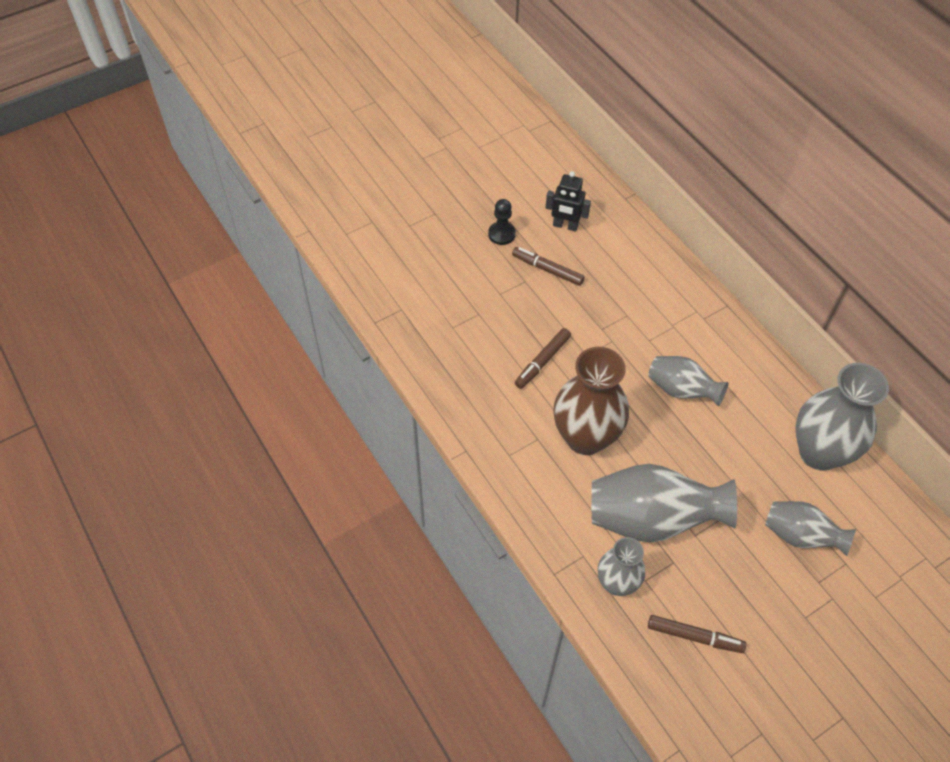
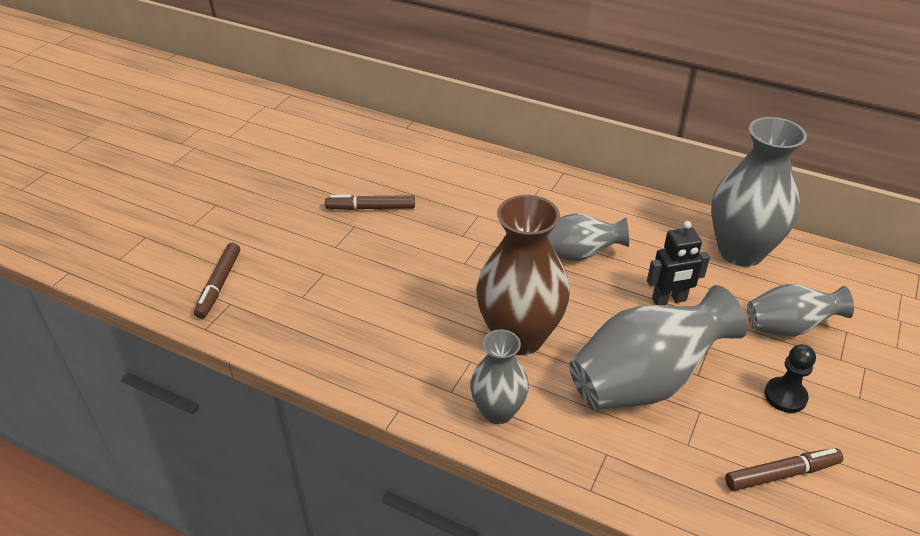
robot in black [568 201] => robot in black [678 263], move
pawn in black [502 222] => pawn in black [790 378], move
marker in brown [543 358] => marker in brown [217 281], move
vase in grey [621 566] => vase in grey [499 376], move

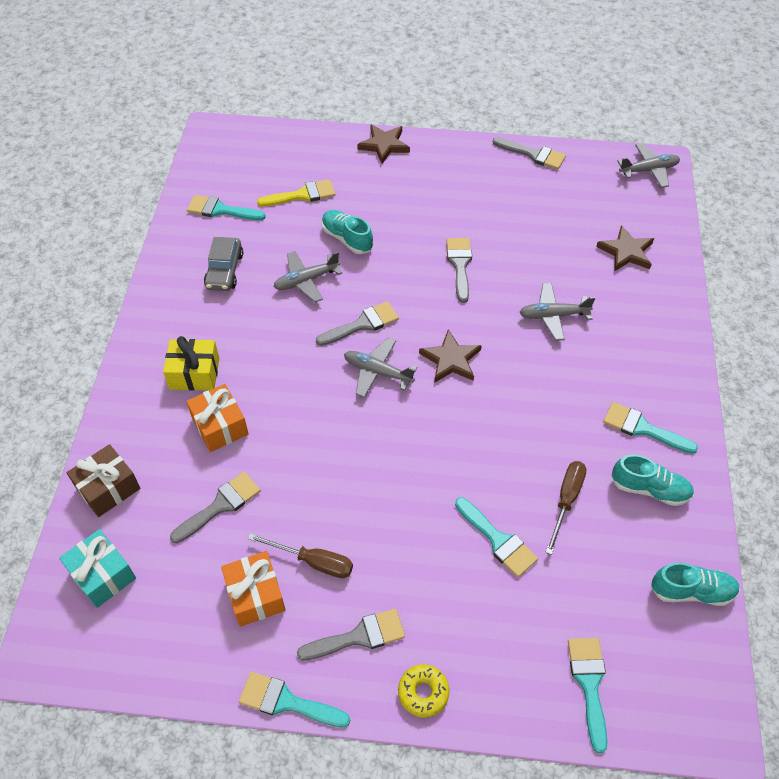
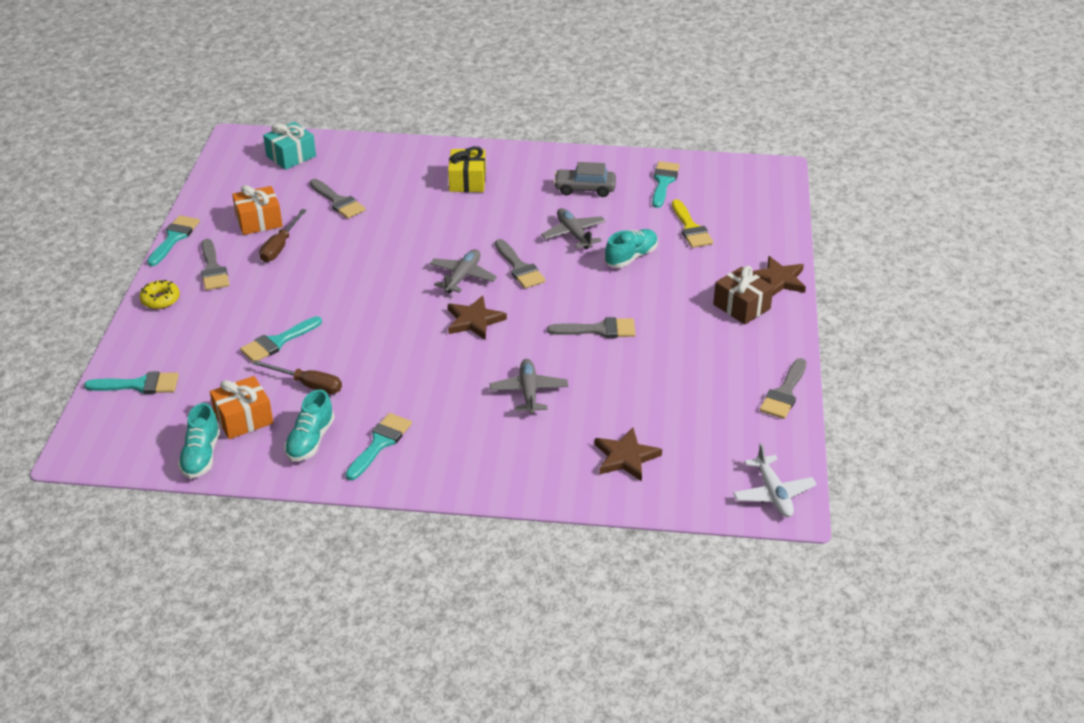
plane in grey [648 165] => plane in white [775 480]
gift in orange [217 418] => gift in orange [241 407], move
gift in brown [104 480] => gift in brown [743 295], move

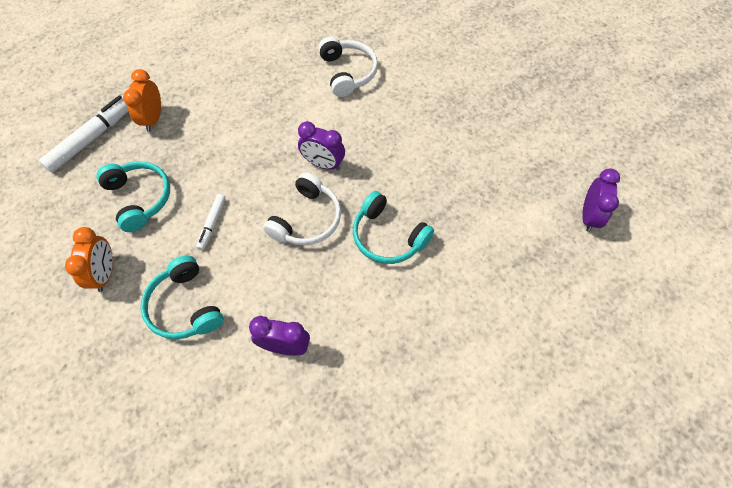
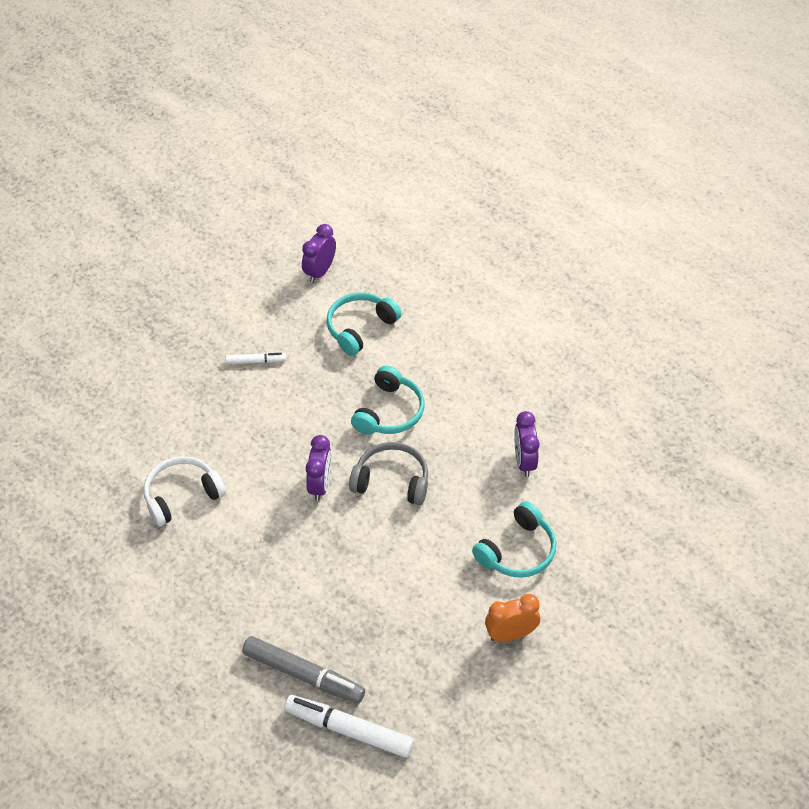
clock in orange [142 100] => marker in grey [303 670]
headphones in turquoise [133 196] => headphones in turquoise [364 324], move
clock in purple [601 200] => clock in purple [319 253], 60 degrees counterclockwise
headphones in white [302 209] => headphones in grey [388 473]
marker in white [211 222] => marker in white [256 358], move

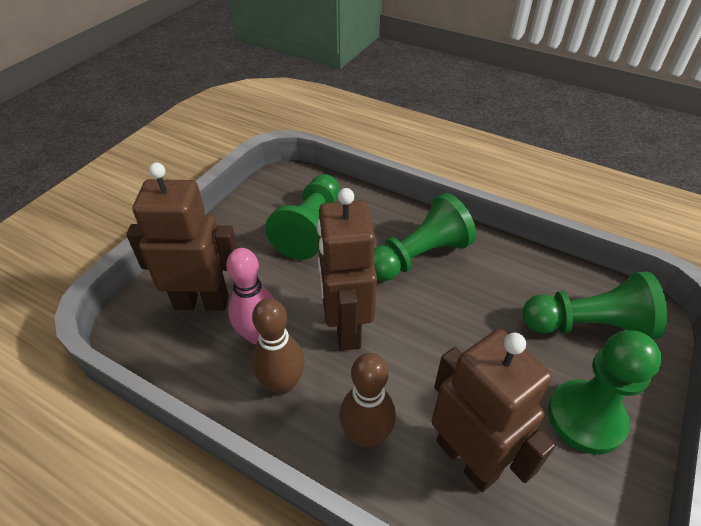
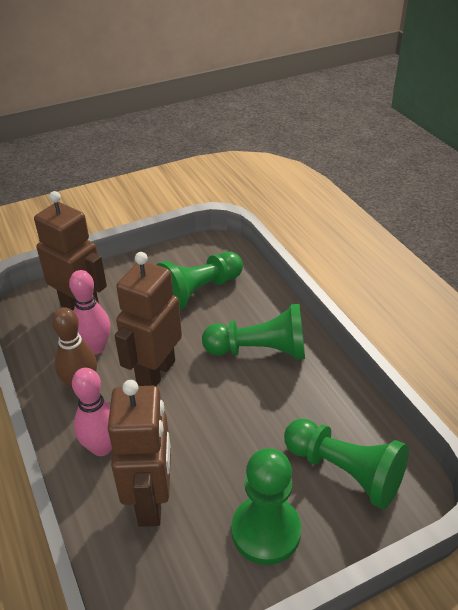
bowling pin in brown [367 400] => bowling pin in pink [92 412]

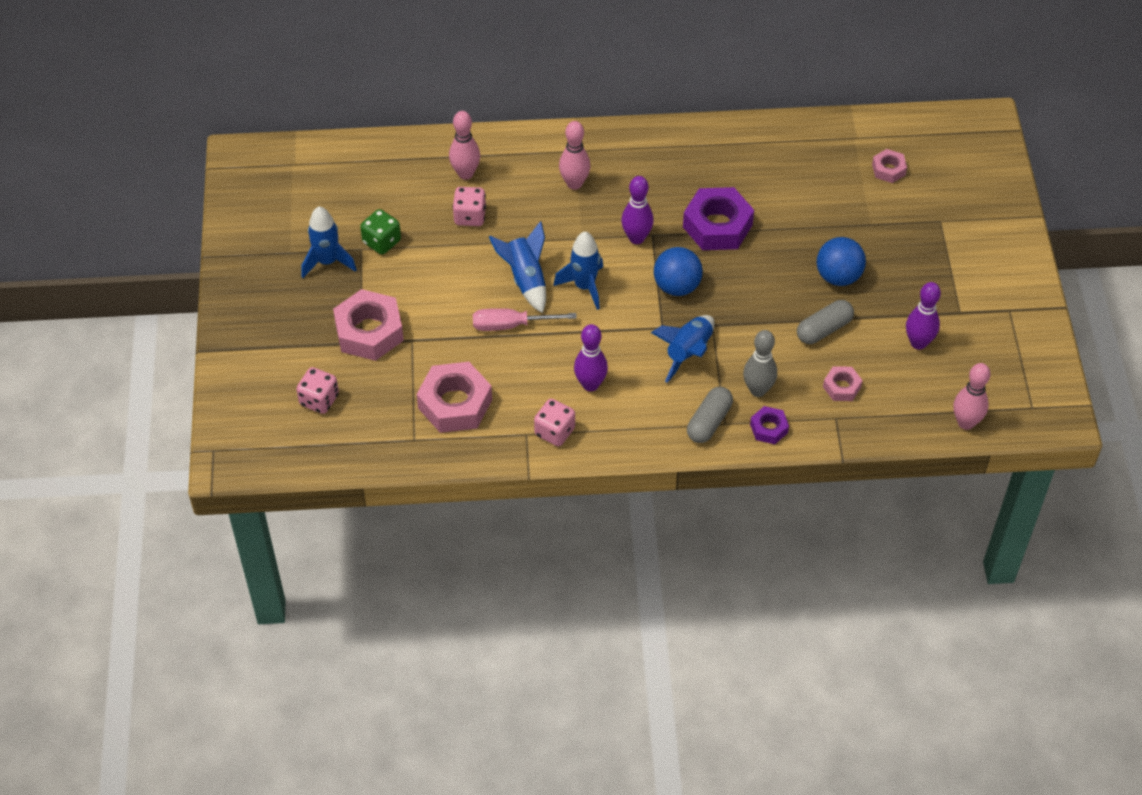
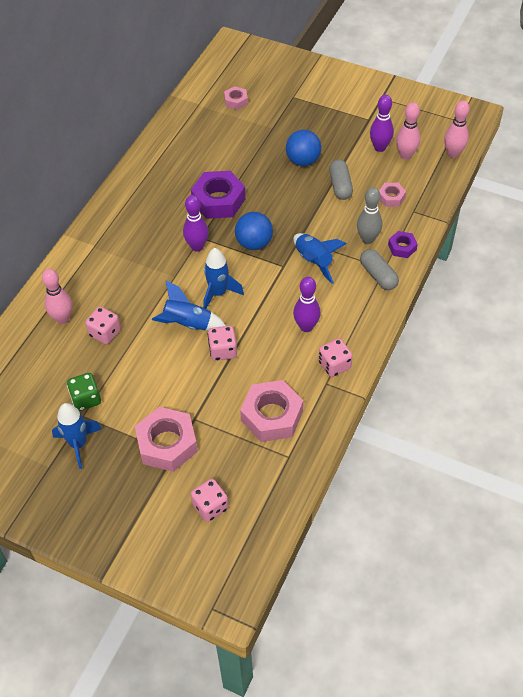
bowling pin in pink [574 155] => bowling pin in pink [408 131], move
screwdriver in pink [525 319] => dice in pink [222 343]

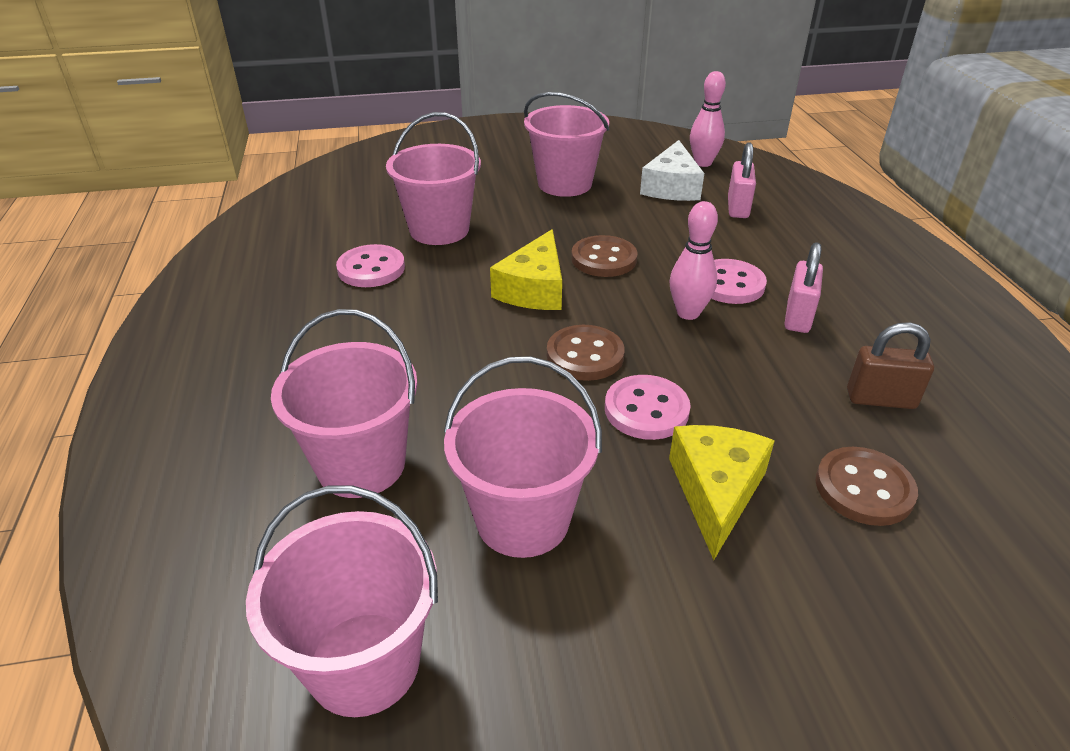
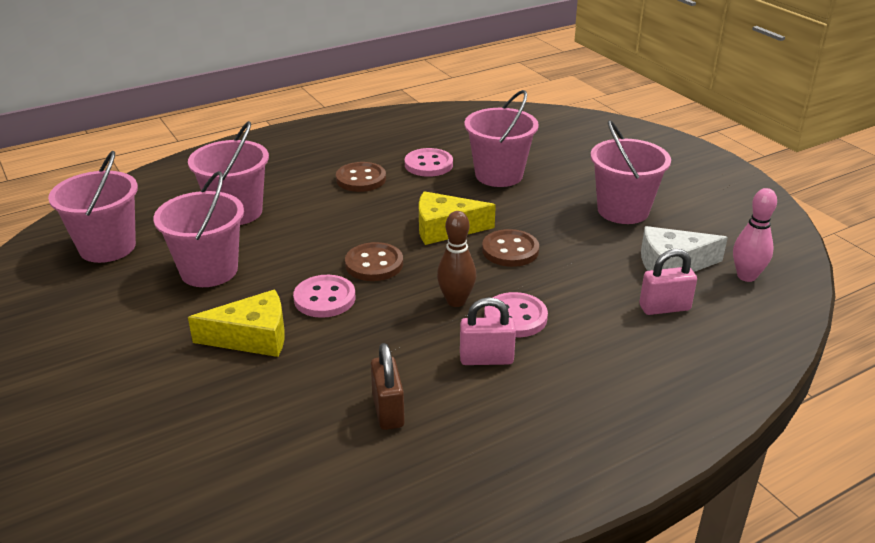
bowling pin in pink [693 260] => bowling pin in brown [456 259]
button in brown [867 486] => button in brown [361 177], move

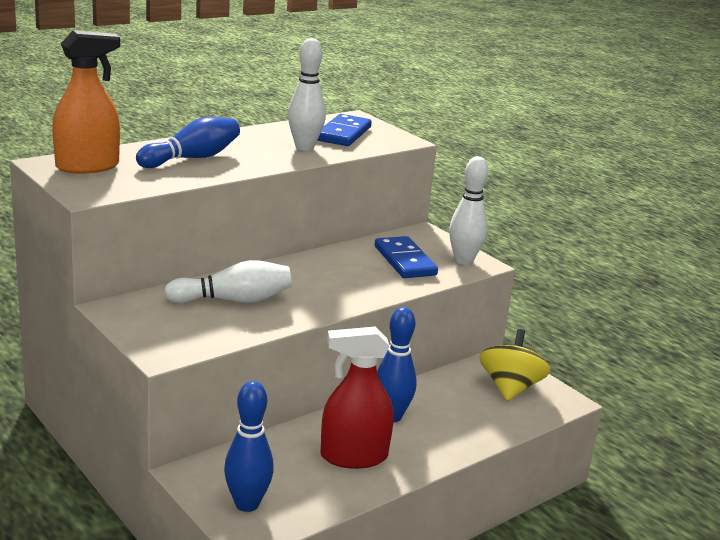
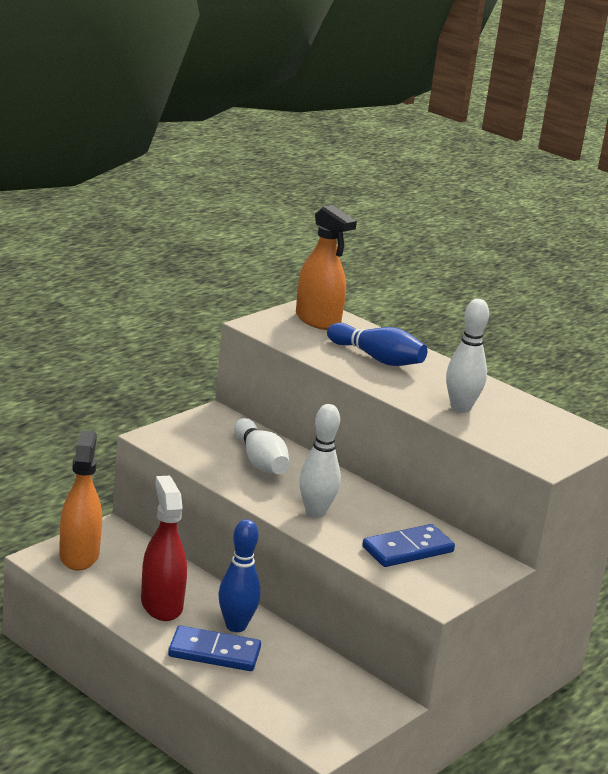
domino in blue [344 130] => domino in blue [214 648], move
bowling pin in white [468 210] => bowling pin in white [320 461], move
spinning top in yellow [515 365] => nothing
bowling pin in blue [249 446] => spray bottle in orange [80 500]

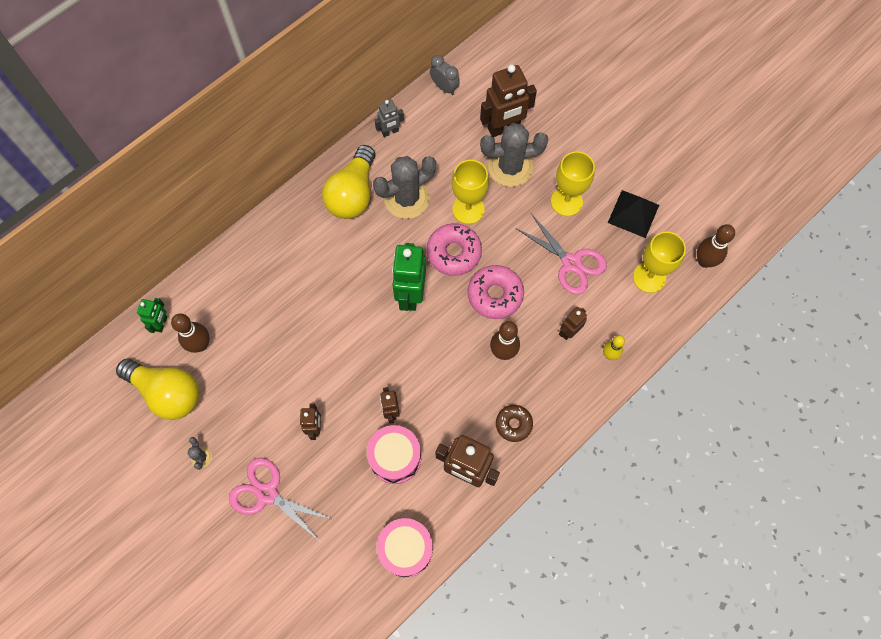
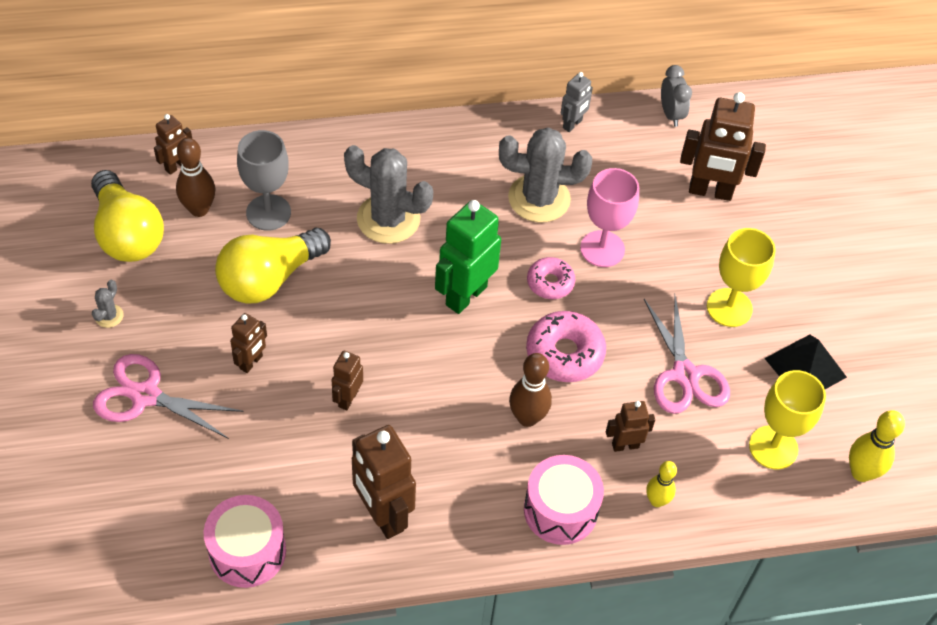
robot in grey [389 118] => robot in grey [577 102], 60 degrees counterclockwise
cactus in grey [514 155] => cactus in grey [388 194], move
light bulb in yellow [348 182] => light bulb in yellow [273 266], move
goblet in yellow [470 192] => goblet in pink [609 217]
donut in pink [454 249] => donut in pink [551 278], x0.63
bowling pin in brown [716 246] => bowling pin in yellow [877 446]
robot in green [152 315] => robot in brown [173 144]
donut in brown [514 423] => nothing
drum in pink [394 454] => drum in pink [564 500], move
scissors in pink [281 499] => scissors in pink [168 396], 45 degrees counterclockwise
nothing => goblet in grey [264 180]

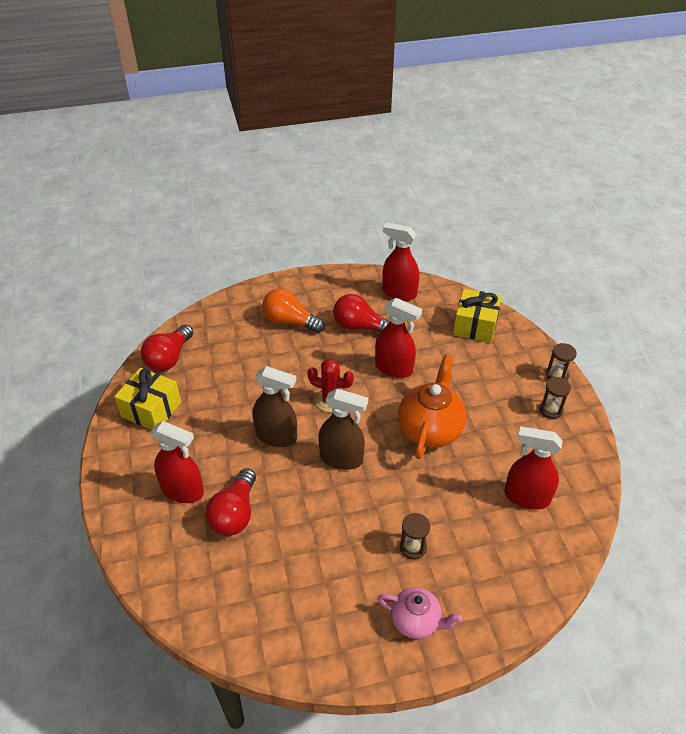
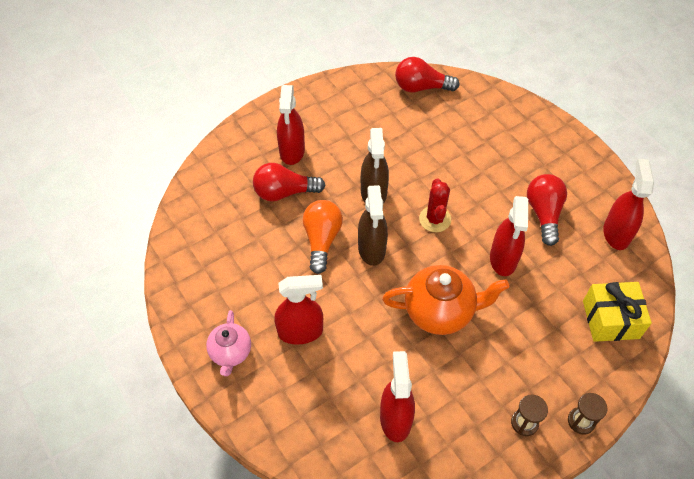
light bulb in orange [293 310] => light bulb in orange [323 237], move
gift in yellow [147 399] => nothing
hourglass in brown [415 536] => spray bottle in red [298 310]

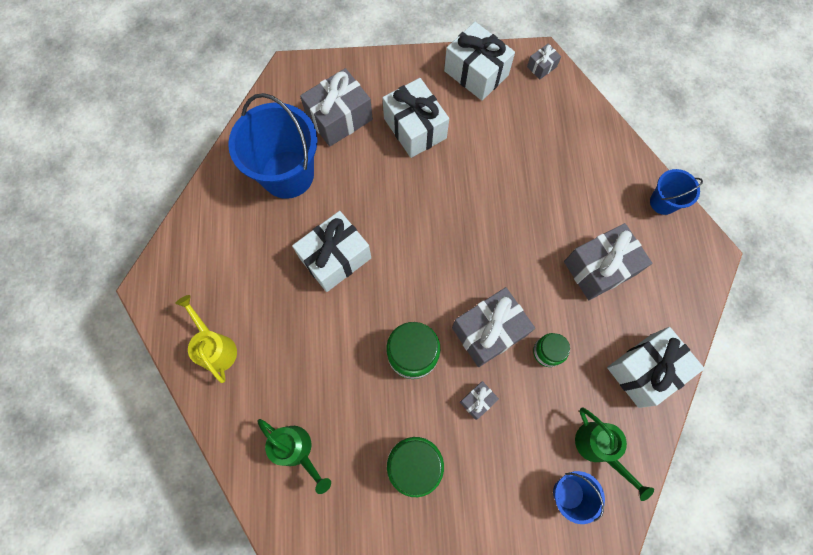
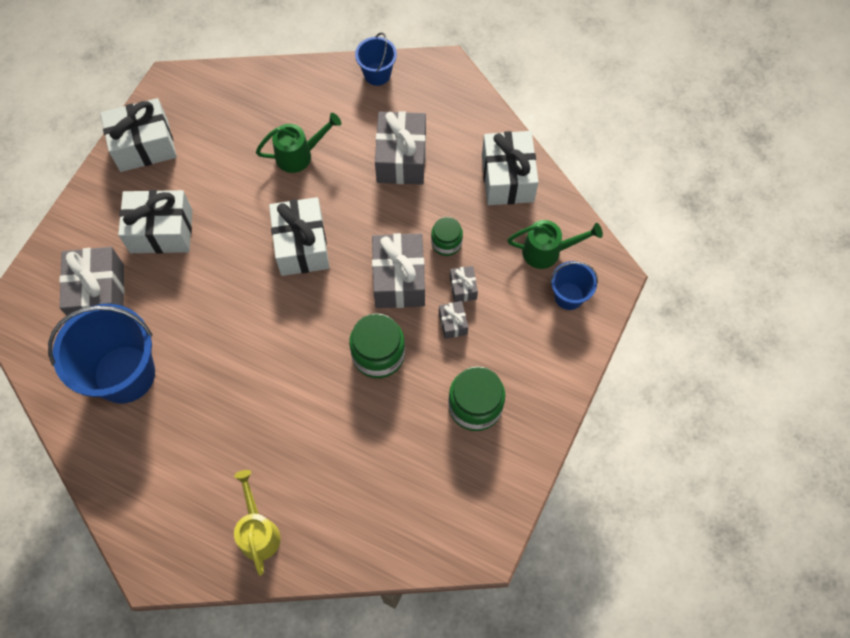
gift in grey [544 62] => gift in grey [464 284], move
gift in white [331 251] => gift in white [299 236], move
watering can in yellow [206 339] => watering can in yellow [257 523], 75 degrees clockwise
watering can in green [294 456] => watering can in green [298 143], move

